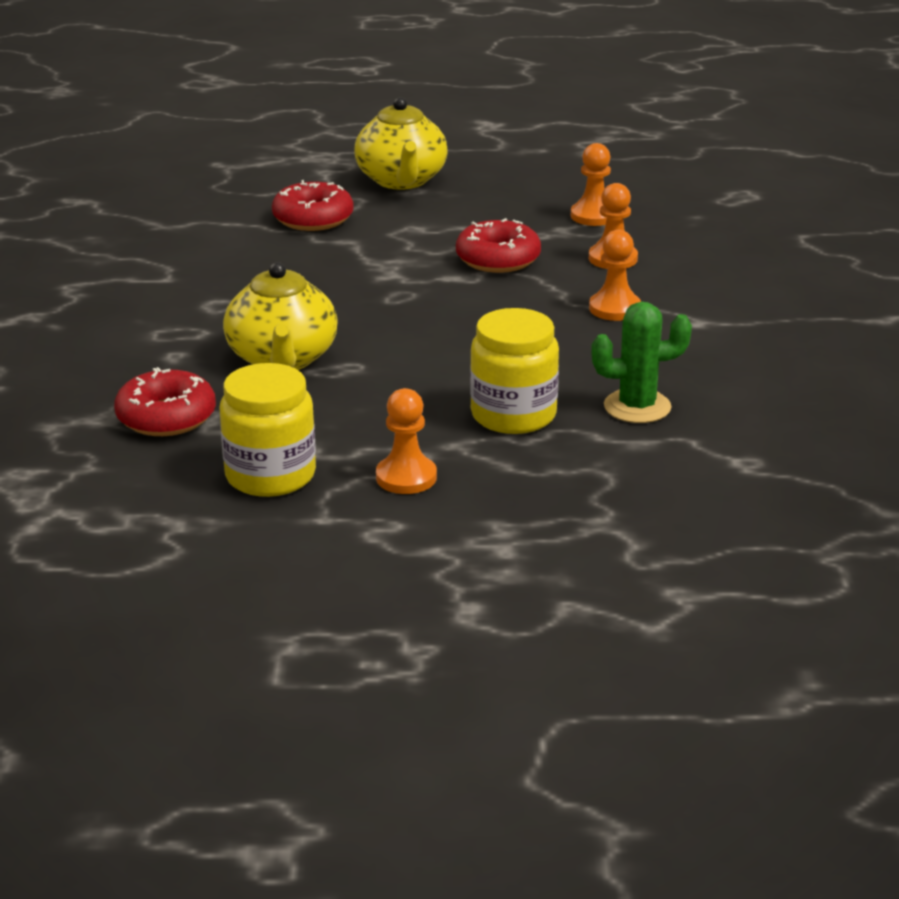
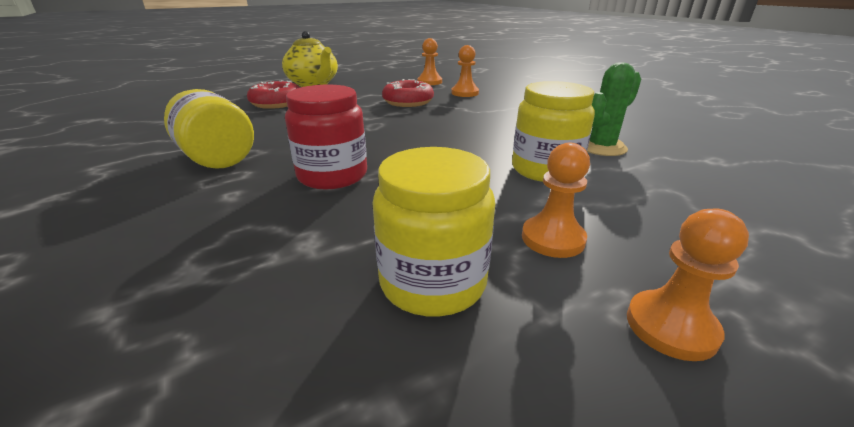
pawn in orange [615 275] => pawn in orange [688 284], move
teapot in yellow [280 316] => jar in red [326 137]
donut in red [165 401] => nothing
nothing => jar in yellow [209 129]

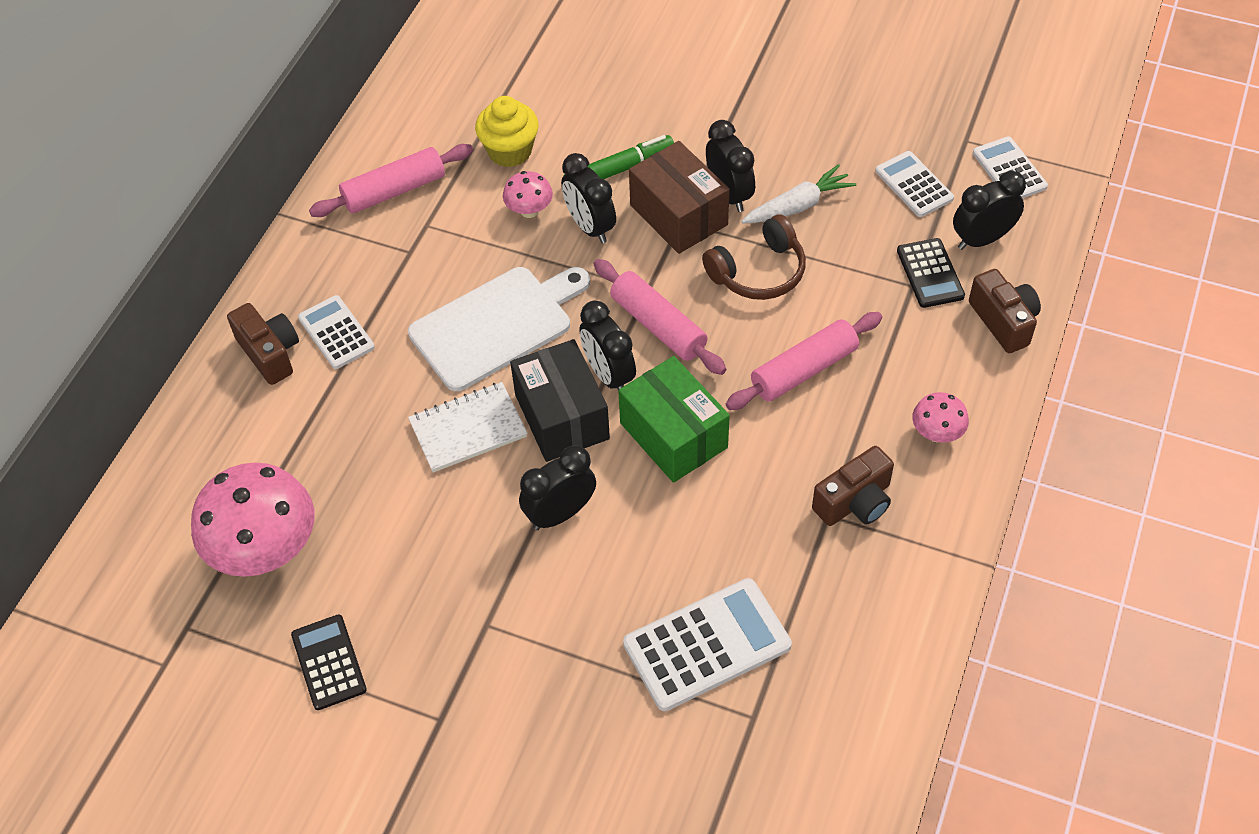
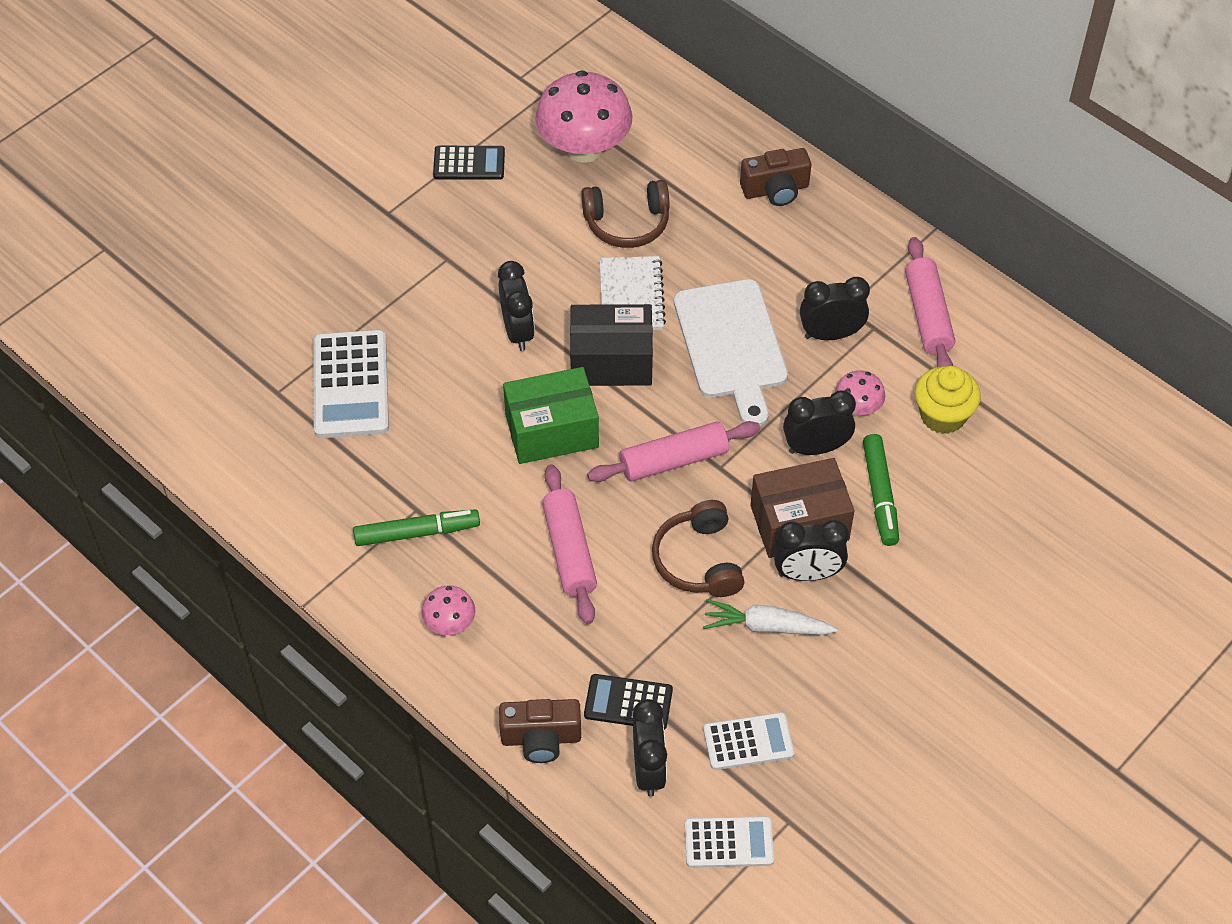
carrot in white [798 193] => carrot in white [770 617], 105 degrees clockwise
calculator in white [336 332] => nothing
clock in black [607 345] => clock in black [835 308], move
camera in brown [853 486] => marker in green [416 527]
nothing => headphones in brown [625 214]

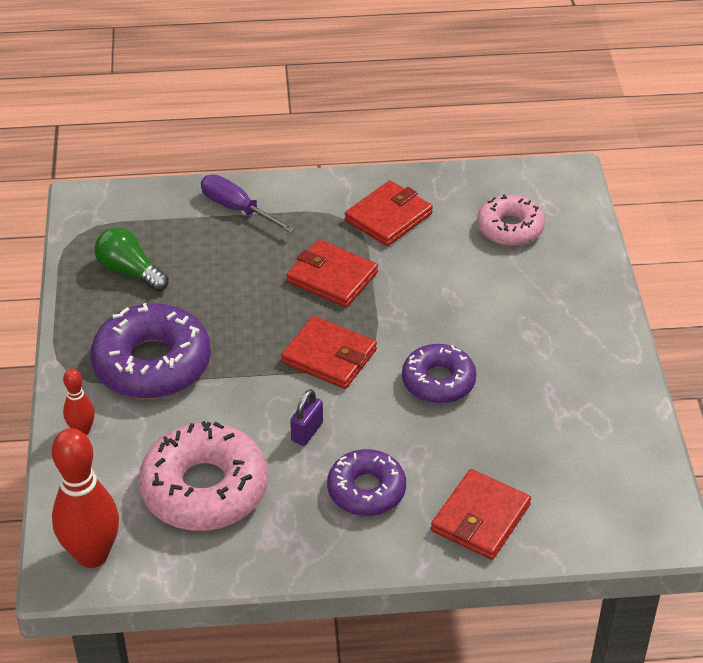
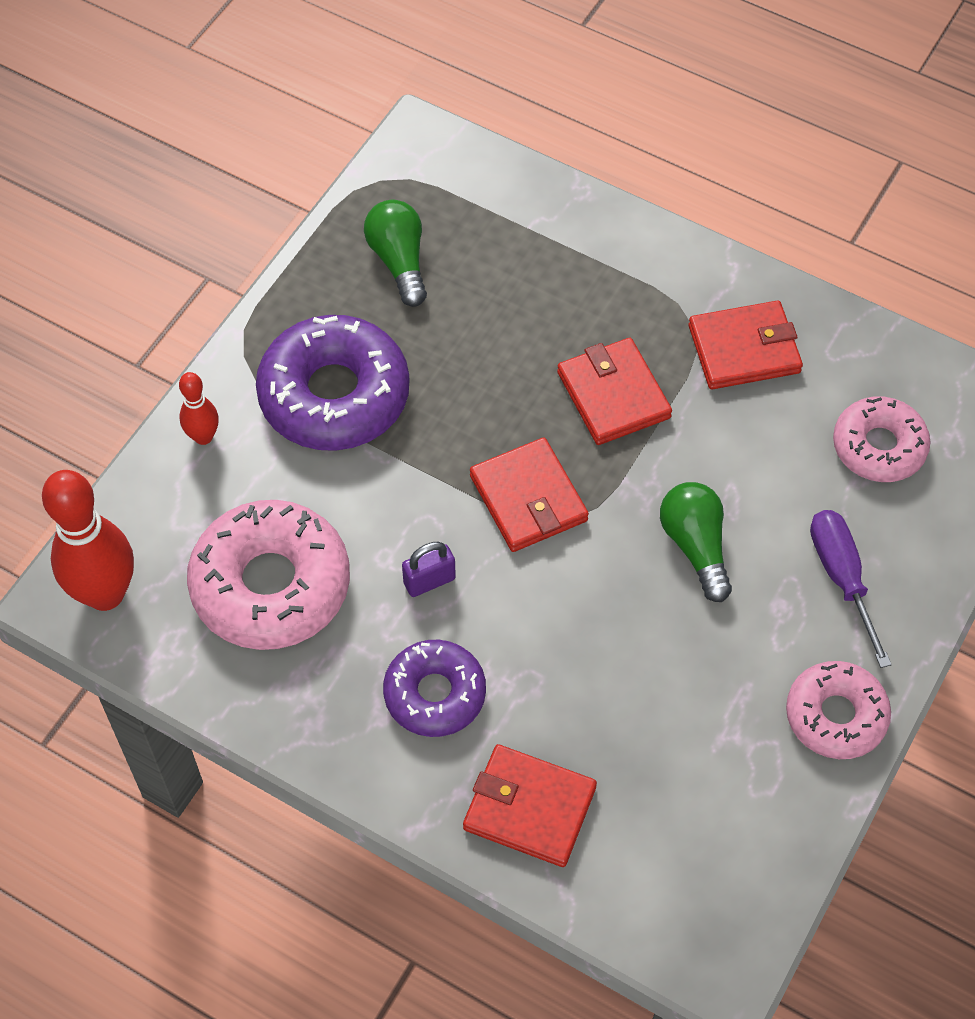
screwdriver in purple [248 204] => screwdriver in purple [851 589], move
donut in purple [439 374] => nothing
wallet in red [481 514] => wallet in red [530 805], 45 degrees clockwise
nothing => light bulb in green [696 542]
nothing => donut in pink [838 710]

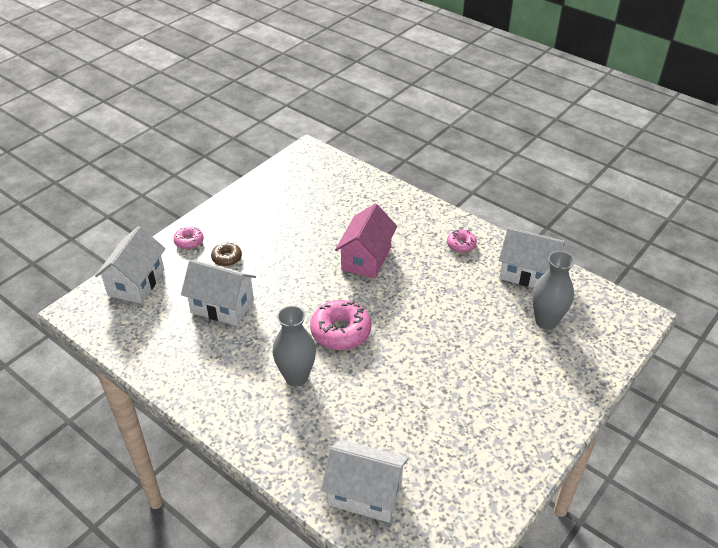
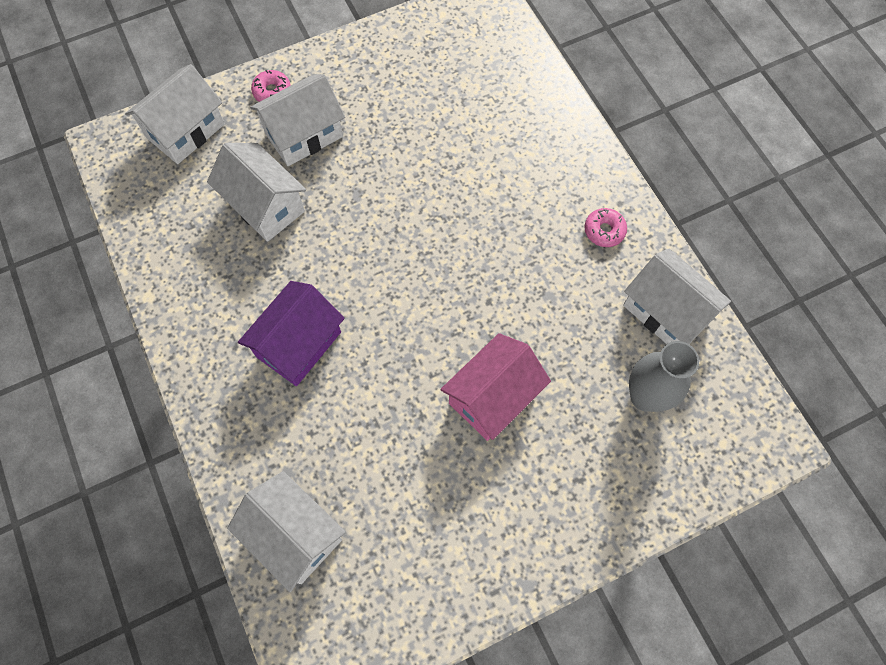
house in pink [366 241] => house in pink [495 387], move
donut in brown [226 254] => house in white [297 120]
donut in pink [340 325] => nothing
vase in grey [294 346] => house in purple [291 333]

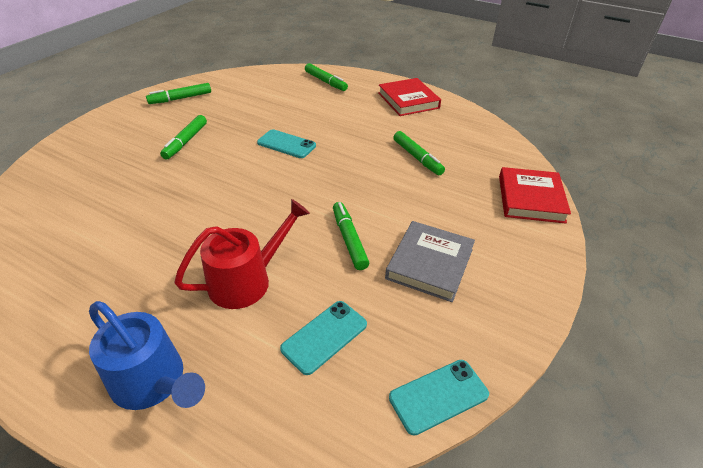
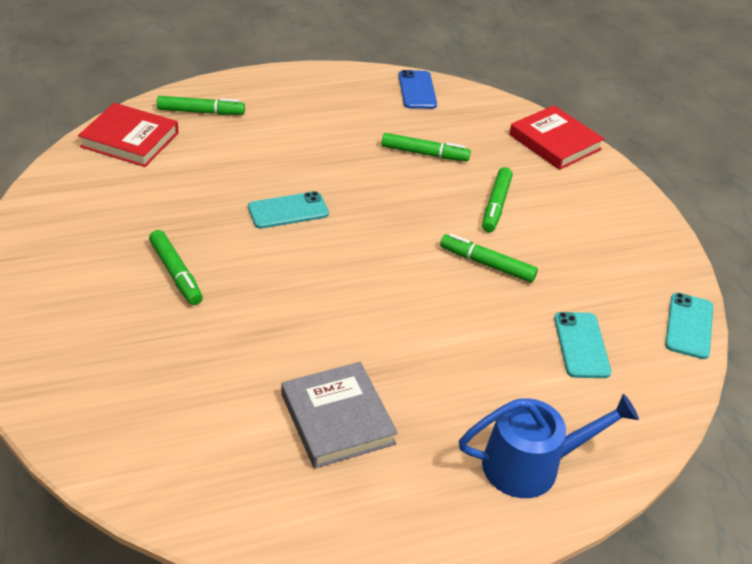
book in red [409 97] => book in red [128 135], move
marker in green [178 93] => marker in green [497 199], move
watering can in red [242 254] => nothing
book in grey [430 261] => book in grey [339 415], move
nothing => phone in blue [417 89]

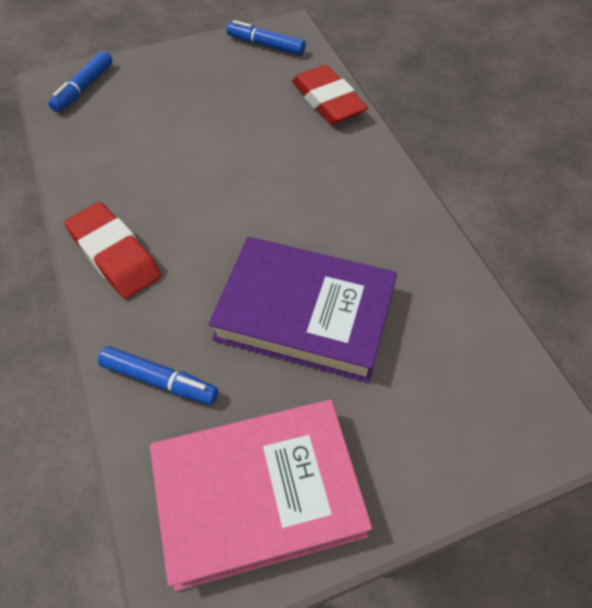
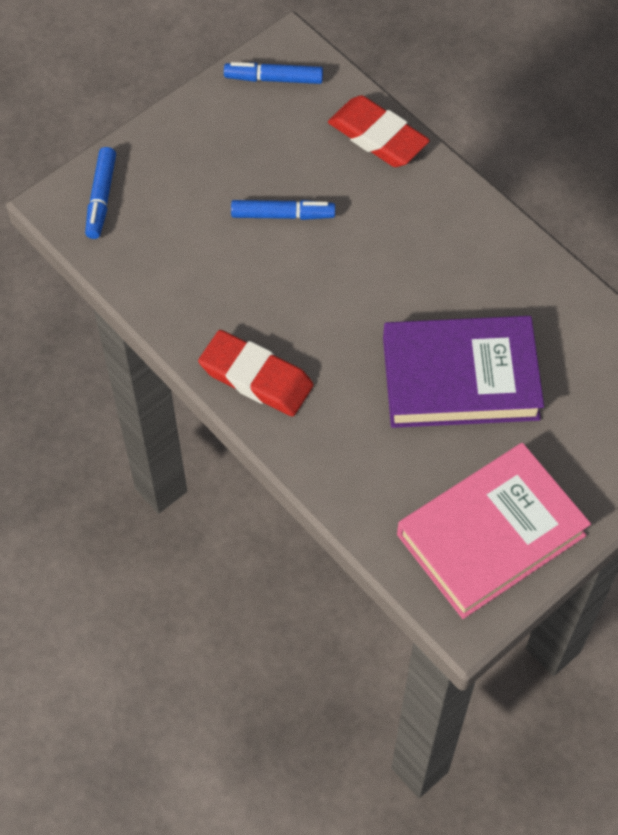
marker in blue [158 375] => marker in blue [283 210], move

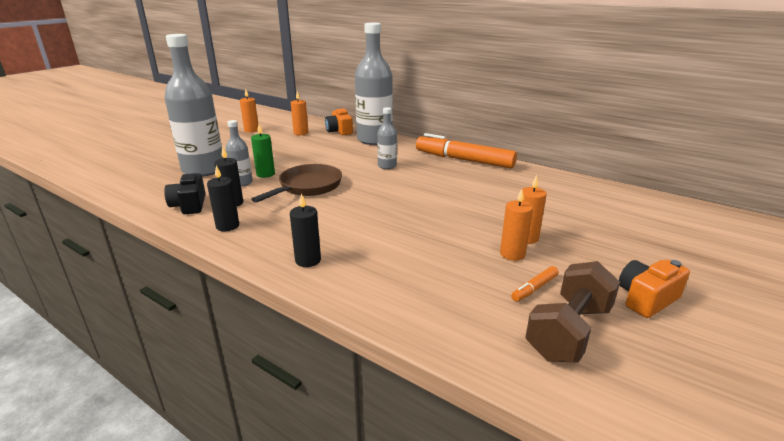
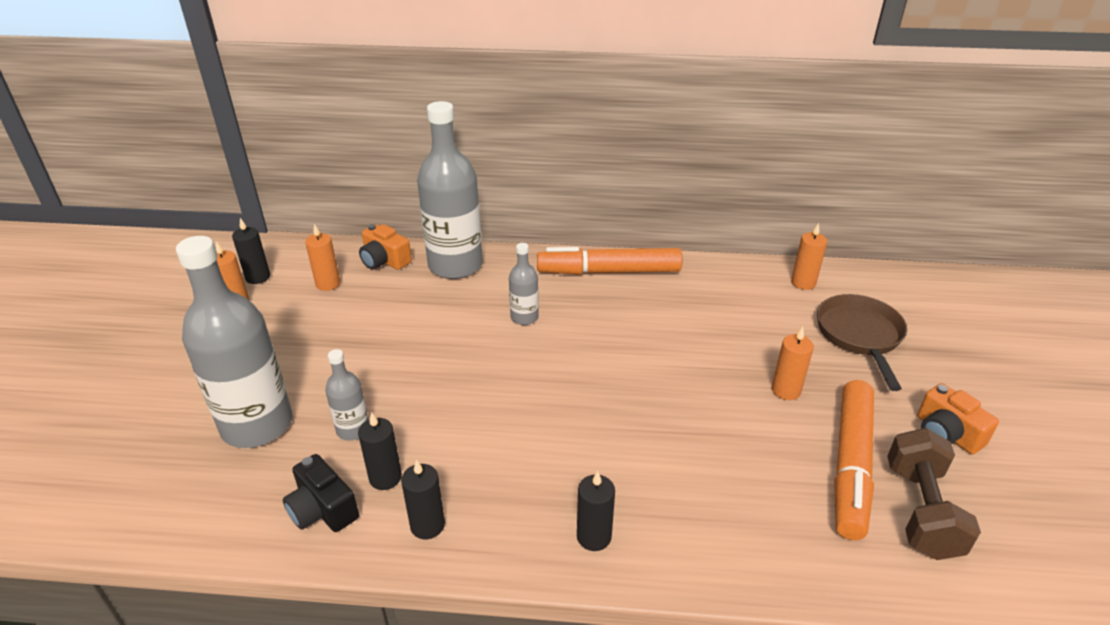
candle in green [263 151] => nothing
pan in brown [296 183] => pan in brown [862 342], move
candle in orange [516 225] => candle in orange [809 256], move
camera in orange [654 289] => camera in orange [958 418], 60 degrees counterclockwise
marker in orange [535 283] => marker in orange [854 460], x2.48
nothing => candle in black [251 251]

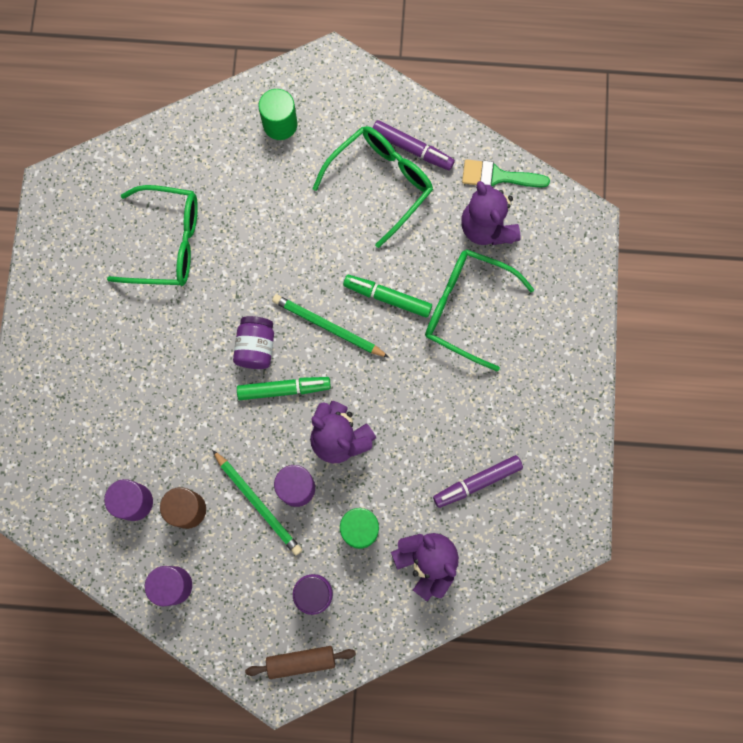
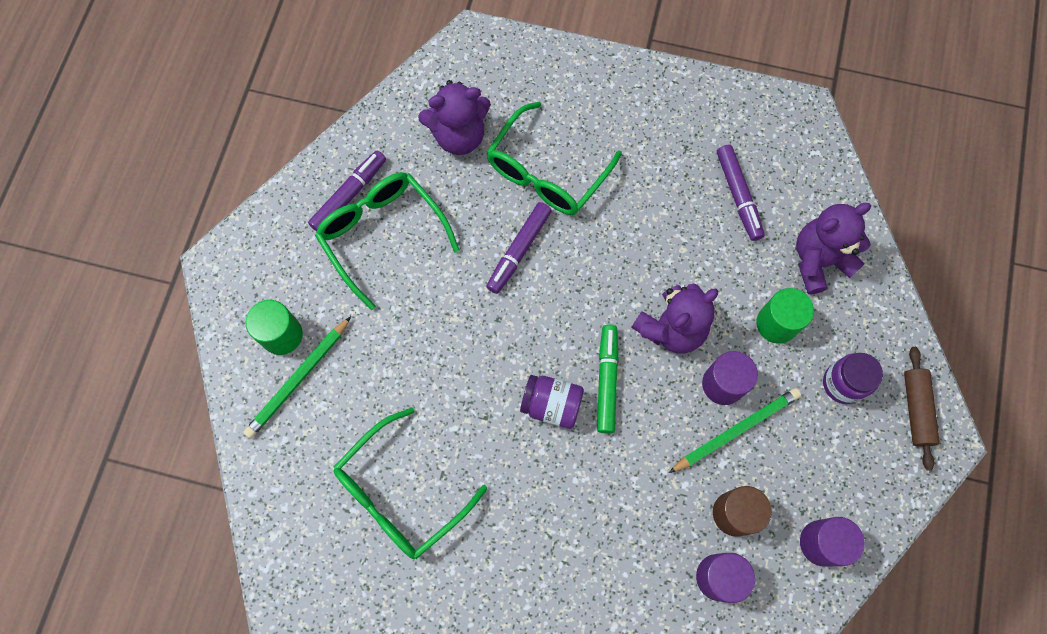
brush in green [506 173] => nothing
glasses in green [152 235] => glasses in green [410 483], 150 degrees counterclockwise
marker in green [387 296] => marker in purple [519 248]
pencil in green [330 326] => pencil in green [297 377], move

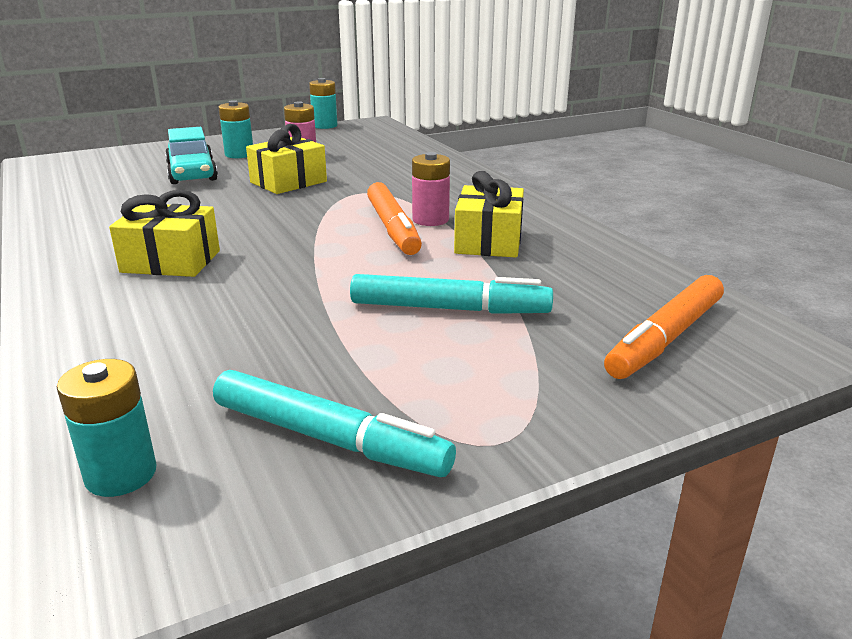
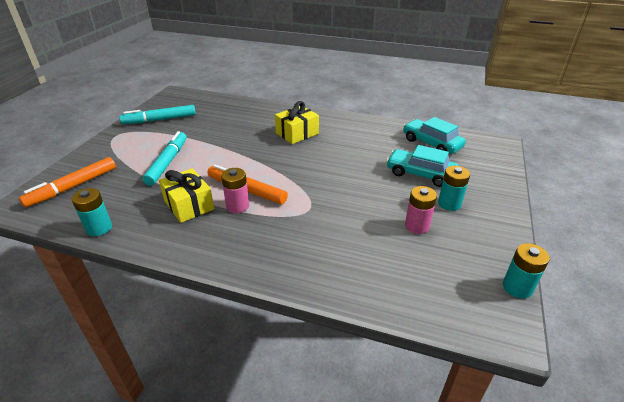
gift in yellow [286 159] => nothing
marker in turquoise [451 294] => marker in turquoise [164 158], 135 degrees clockwise
marker in orange [664 327] => marker in orange [67 182], 135 degrees counterclockwise
battery in turquoise [106 428] => battery in turquoise [92 212], move
nothing => car in turquoise [434 135]

